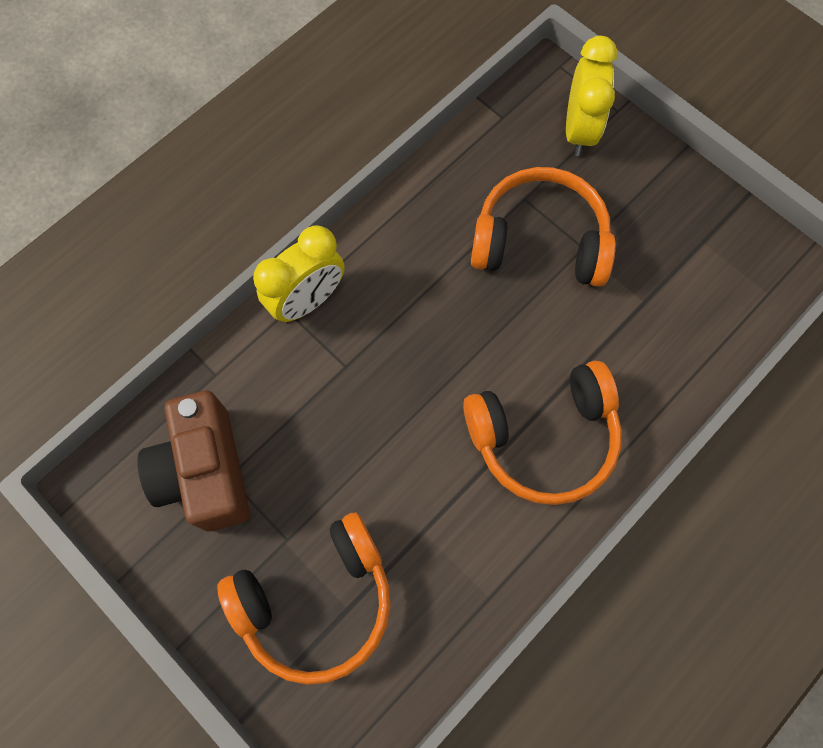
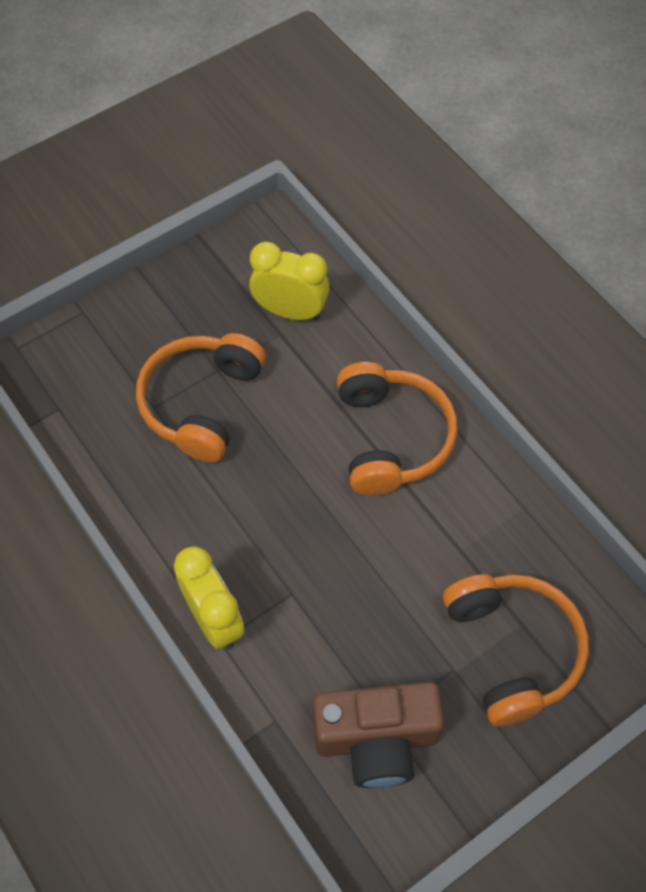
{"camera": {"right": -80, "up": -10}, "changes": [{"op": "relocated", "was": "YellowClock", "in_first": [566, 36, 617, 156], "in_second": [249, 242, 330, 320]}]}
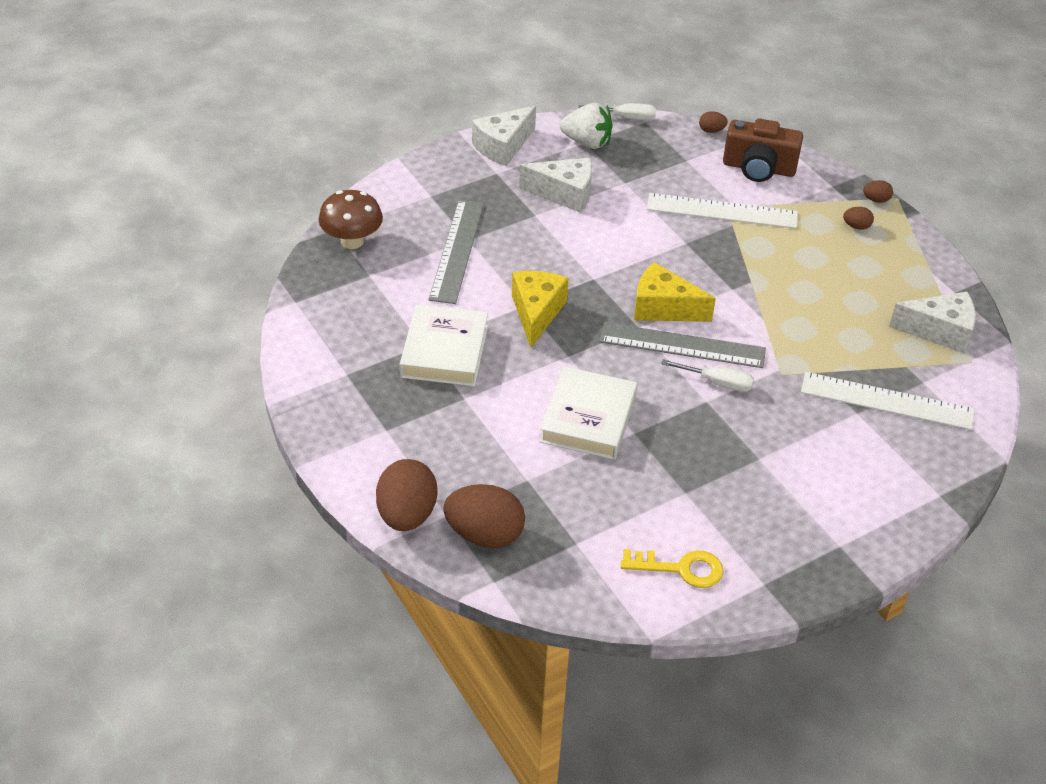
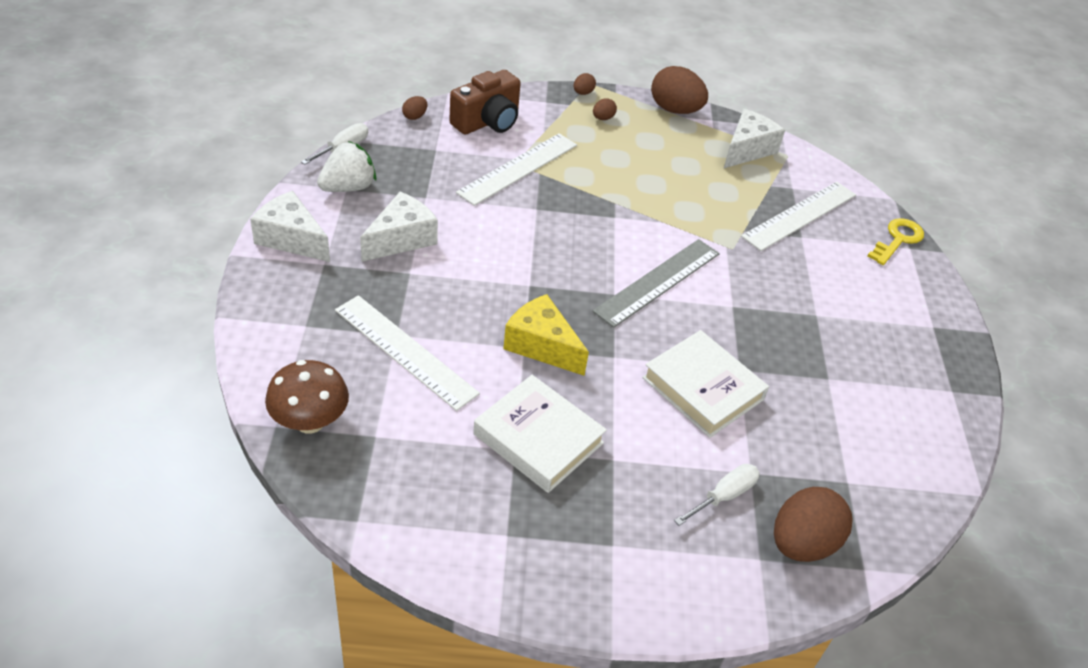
{"camera": {"right": -60, "up": 0}, "changes": [{"op": "spun", "was": "WhiteCheese", "in_first": [472, 106, 536, 166], "in_second": [250, 191, 330, 262], "clockwise": 135}, {"op": "colour", "was": "GreyRuler", "now": "WhiteRuler", "in_first": [429, 200, 484, 304], "in_second": [335, 295, 480, 411]}, {"op": "missing", "was": "YellowCheese", "in_first": [634, 262, 716, 322]}, {"op": "relocated", "was": "WhiteScrewdriver", "in_first": [661, 359, 754, 392], "in_second": [674, 464, 760, 526]}, {"op": "relocated", "was": "BrownEgg", "in_first": [376, 459, 437, 531], "in_second": [651, 66, 708, 114]}, {"op": "relocated", "was": "YellowKey", "in_first": [621, 549, 724, 588], "in_second": [868, 218, 924, 265]}]}
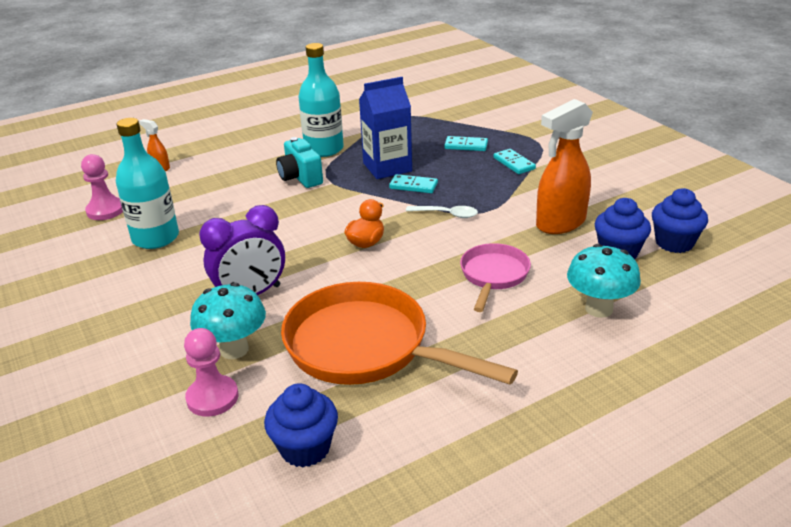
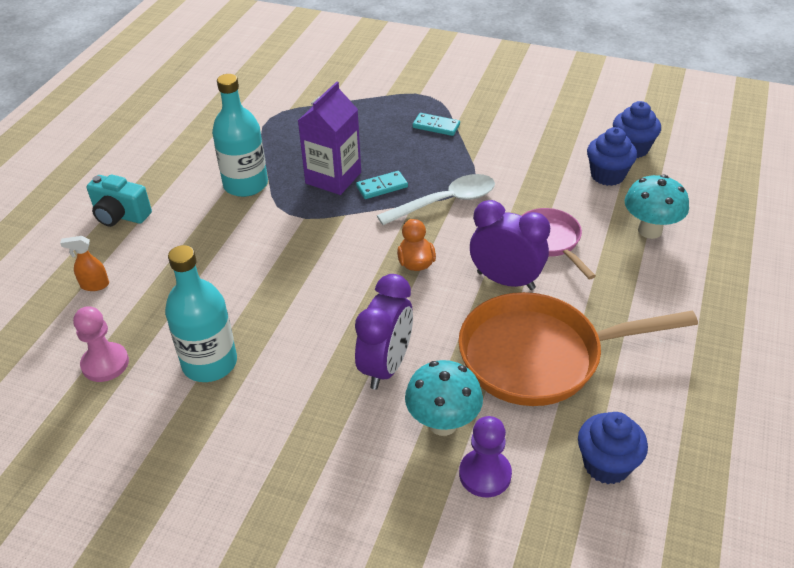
{"camera": {"right": -40, "up": 10}, "changes": [{"op": "colour", "was": "BlueCarton", "now": "PurpleCarton", "in_first": [359, 77, 412, 179], "in_second": [298, 81, 361, 195]}, {"op": "missing", "was": "OrangeSprayBottle", "in_first": [536, 99, 593, 234]}, {"op": "missing", "was": "TurquoiseDomino", "in_first": [444, 136, 488, 151]}, {"op": "relocated", "was": "TurquoiseCamera", "in_first": [276, 137, 323, 188], "in_second": [87, 174, 152, 227]}, {"op": "size", "was": "WhiteSpoon", "in_first": [406, 206, 478, 218], "in_second": [377, 174, 495, 225], "ratio": 1.72}, {"op": "colour", "was": "PinkPawn", "now": "PurplePawn", "in_first": [184, 328, 238, 417], "in_second": [459, 416, 512, 497]}, {"op": "appeared", "now": "PurpleClock", "in_second": [470, 200, 550, 290]}]}
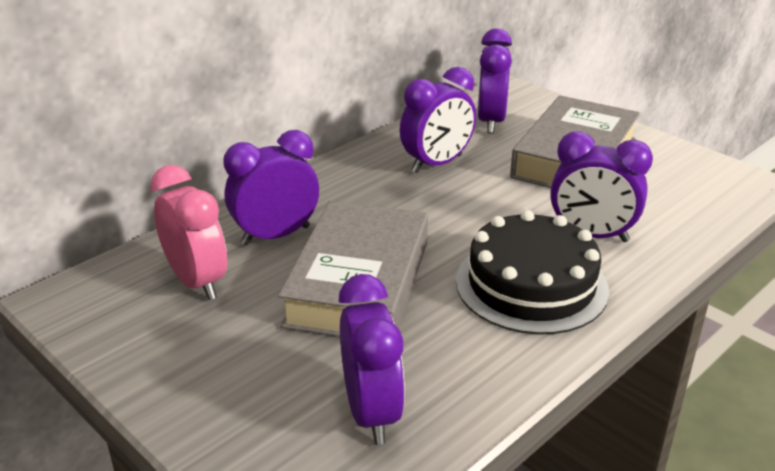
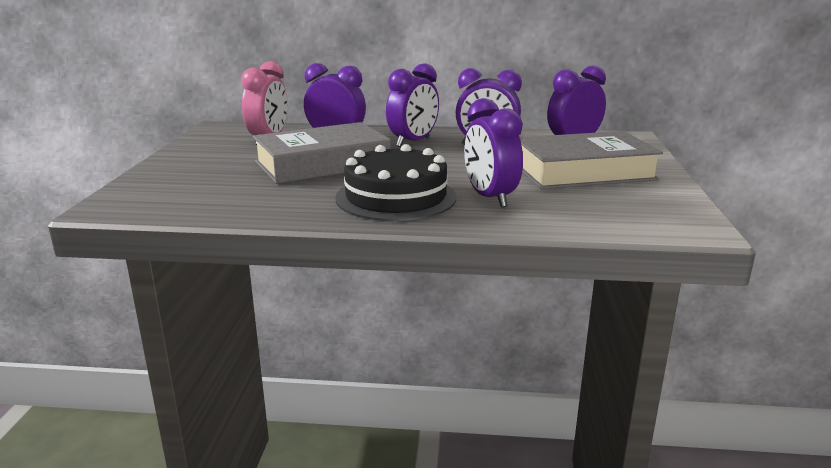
{"camera": {"right": 50, "up": -10}, "changes": [{"op": "relocated", "was": "PurpleClock", "in_first": [339, 274, 405, 445], "in_second": [386, 63, 439, 147]}]}
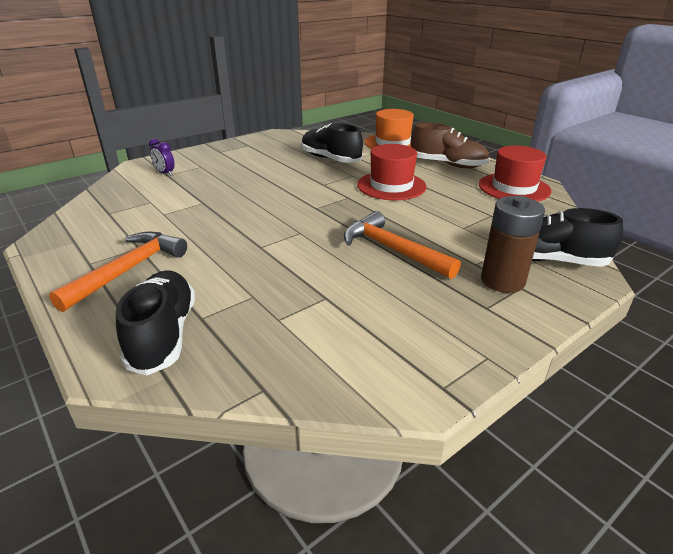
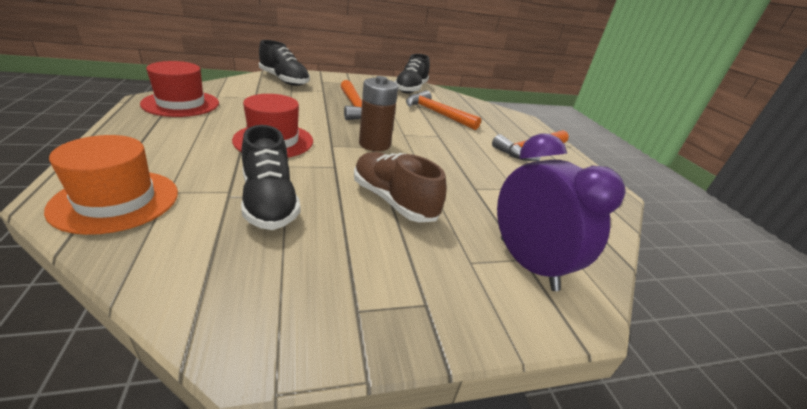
{"camera": {"right": -160, "up": 0}, "changes": [{"op": "relocated", "was": "BrownShoe", "in_first": [411, 122, 490, 168], "in_second": [354, 152, 447, 222]}, {"op": "size", "was": "PurpleClock", "in_first": [149, 138, 175, 176], "in_second": [497, 133, 626, 291], "ratio": 2.29}, {"op": "relocated", "was": "BrownBattery", "in_first": [481, 196, 545, 293], "in_second": [359, 76, 398, 151]}, {"op": "relocated", "was": "BlackShoe", "in_first": [116, 270, 195, 375], "in_second": [395, 54, 430, 93]}, {"op": "appeared", "now": "OrangeHammer", "in_second": [406, 90, 481, 130]}]}
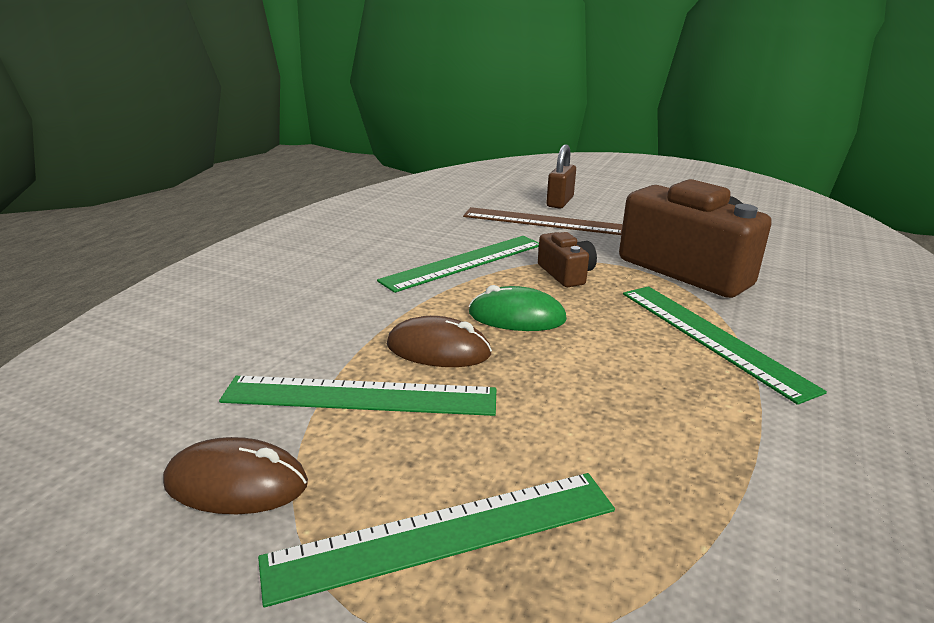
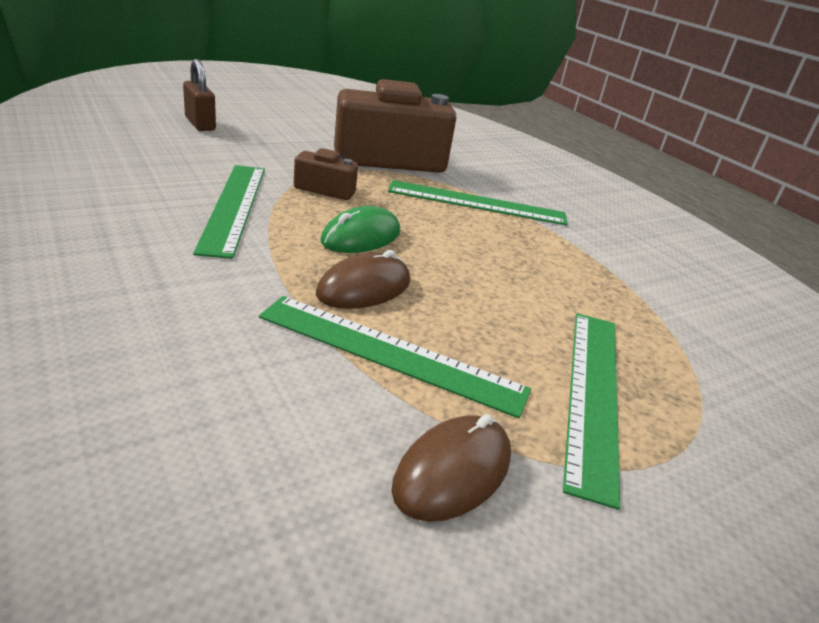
{"camera": {"right": -60, "up": 5}, "changes": [{"op": "missing", "was": "BrownRuler", "in_first": [463, 207, 623, 235]}, {"op": "spun", "was": "GreenRuler", "in_first": [219, 376, 496, 416], "in_second": [259, 296, 531, 418], "clockwise": 75}]}
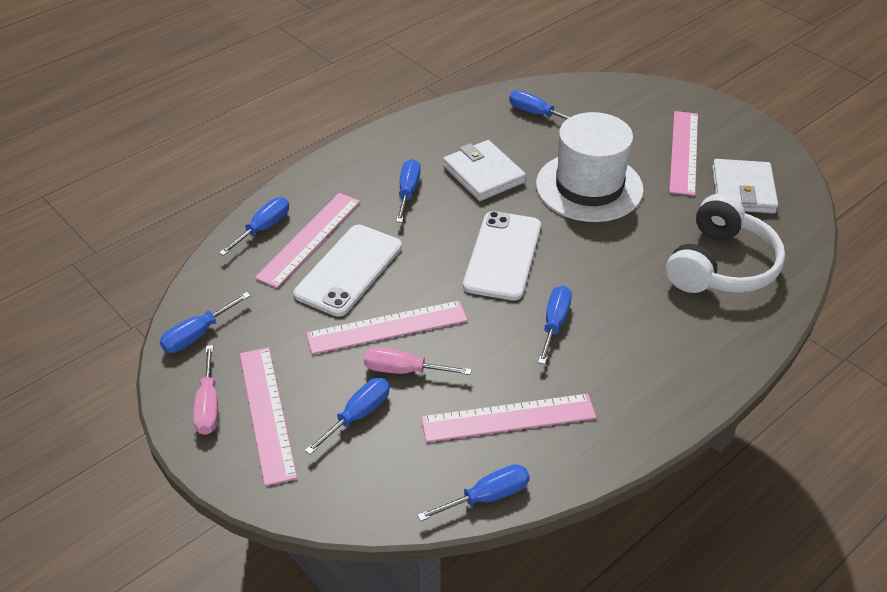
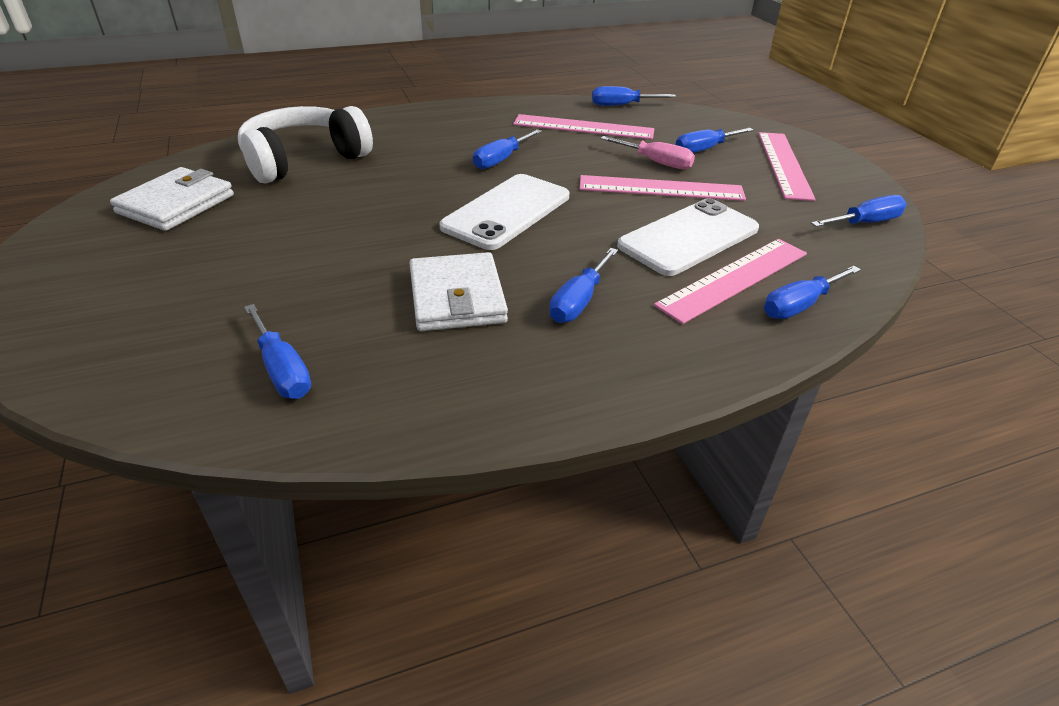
{"camera": {"right": -160, "up": -5}, "changes": [{"op": "missing", "was": "PinkRuler", "in_first": [669, 111, 698, 196]}, {"op": "missing", "was": "WhiteHat", "in_first": [536, 112, 644, 222]}, {"op": "missing", "was": "PinkScrewdriver", "in_first": [193, 345, 218, 435]}]}
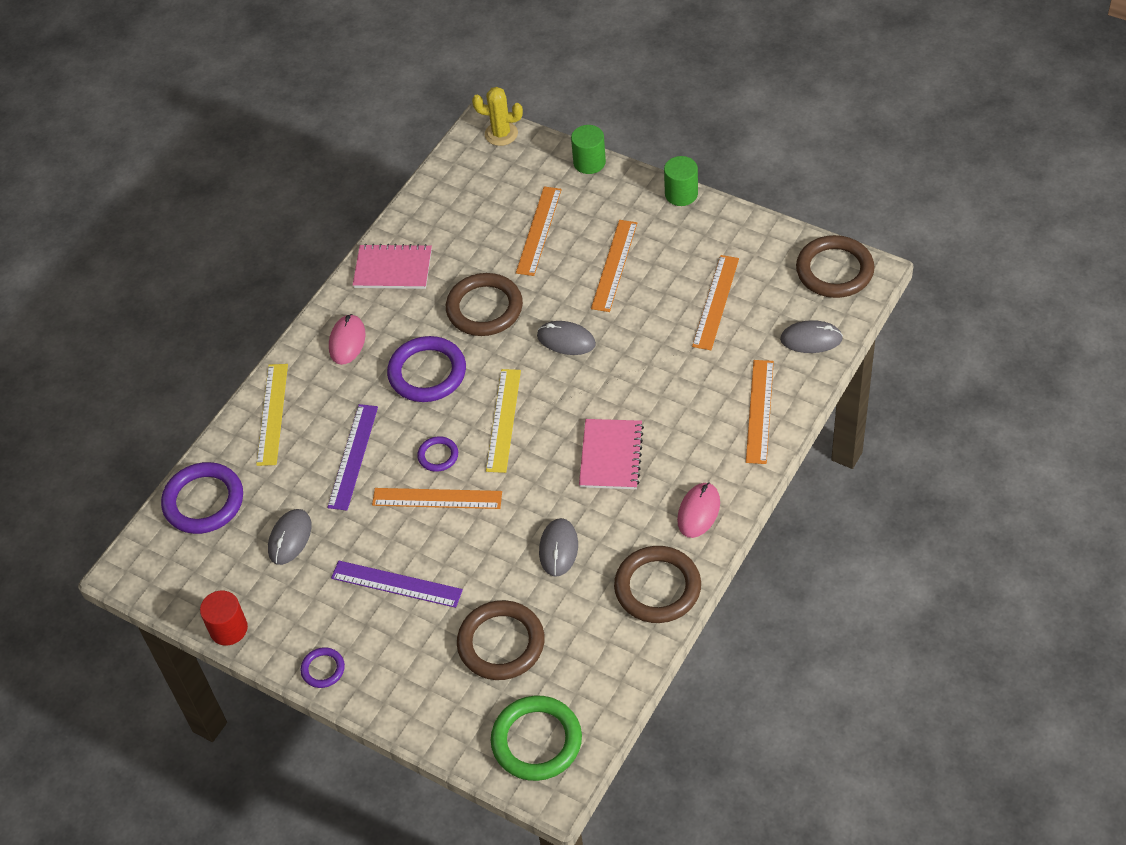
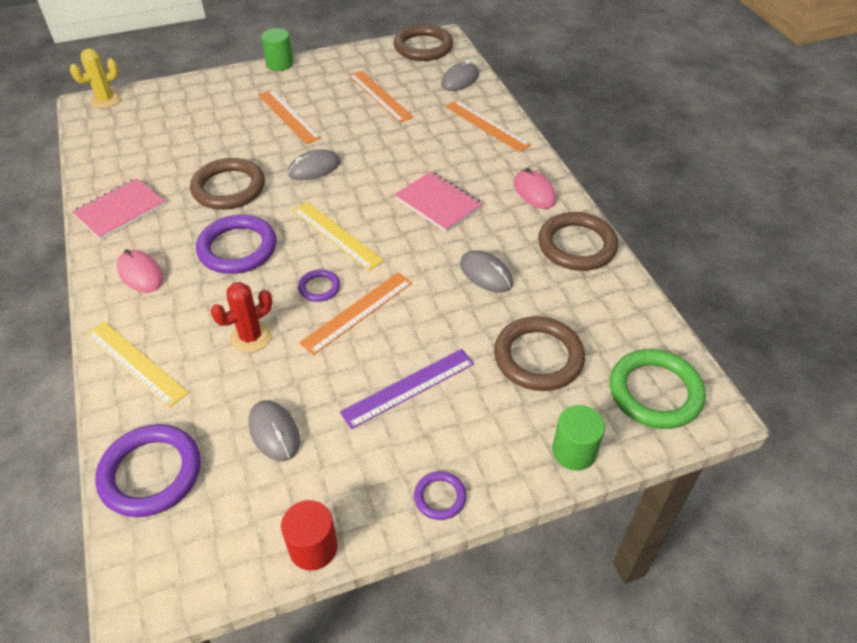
{"camera": {"right": -55, "up": -5}, "changes": [{"op": "relocated", "was": "GreenCylinder", "in_first": [571, 125, 606, 174], "in_second": [552, 405, 605, 471]}, {"op": "missing", "was": "OrangeRuler", "in_first": [516, 187, 562, 276]}, {"op": "exchanged", "was": "PurpleRuler", "now": "RedCactus", "in_first": [327, 404, 378, 511], "in_second": [210, 282, 272, 353]}]}
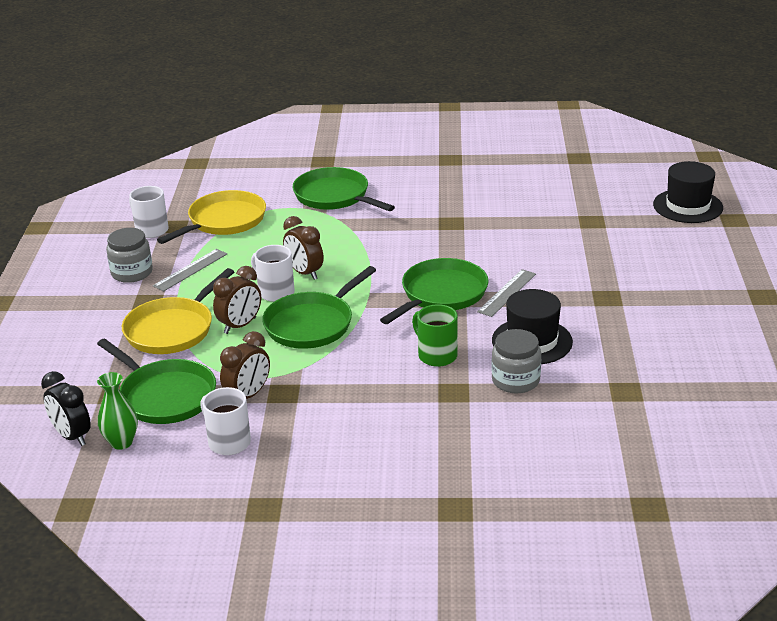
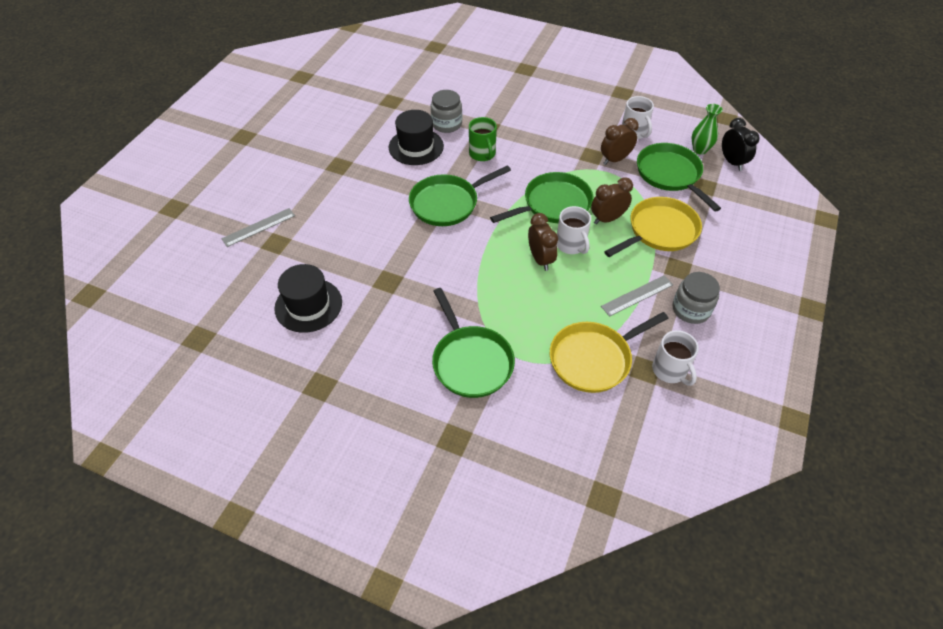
{"camera": {"right": -160, "up": 20}, "changes": [{"op": "relocated", "was": "BlackHat", "in_first": [653, 161, 723, 223], "in_second": [274, 264, 342, 333]}, {"op": "relocated", "was": "GreyRuler", "in_first": [477, 269, 536, 317], "in_second": [222, 208, 295, 247]}]}
